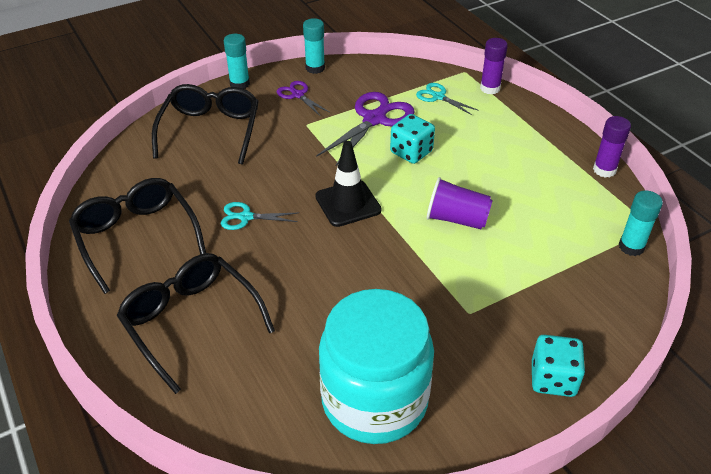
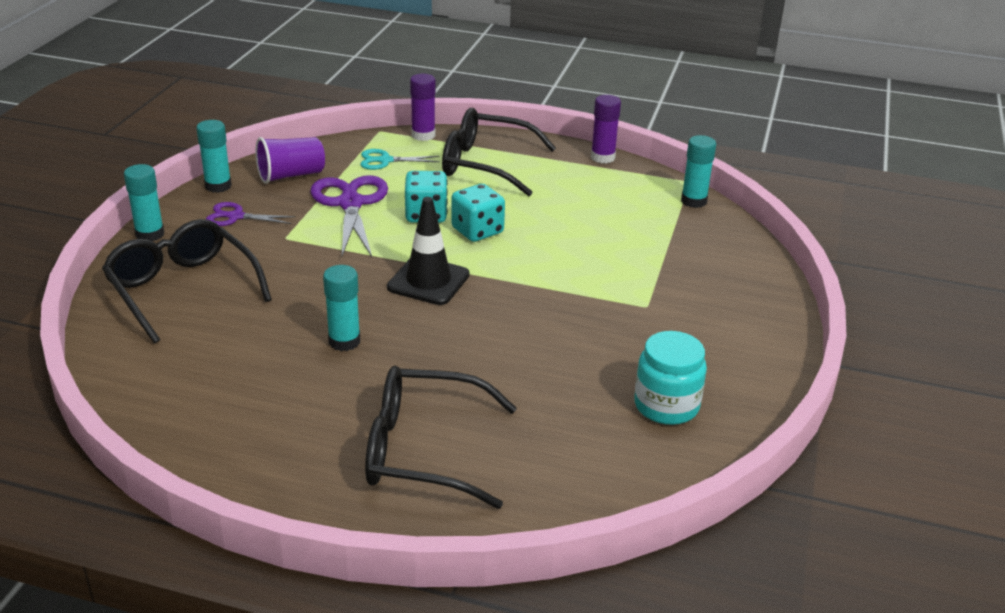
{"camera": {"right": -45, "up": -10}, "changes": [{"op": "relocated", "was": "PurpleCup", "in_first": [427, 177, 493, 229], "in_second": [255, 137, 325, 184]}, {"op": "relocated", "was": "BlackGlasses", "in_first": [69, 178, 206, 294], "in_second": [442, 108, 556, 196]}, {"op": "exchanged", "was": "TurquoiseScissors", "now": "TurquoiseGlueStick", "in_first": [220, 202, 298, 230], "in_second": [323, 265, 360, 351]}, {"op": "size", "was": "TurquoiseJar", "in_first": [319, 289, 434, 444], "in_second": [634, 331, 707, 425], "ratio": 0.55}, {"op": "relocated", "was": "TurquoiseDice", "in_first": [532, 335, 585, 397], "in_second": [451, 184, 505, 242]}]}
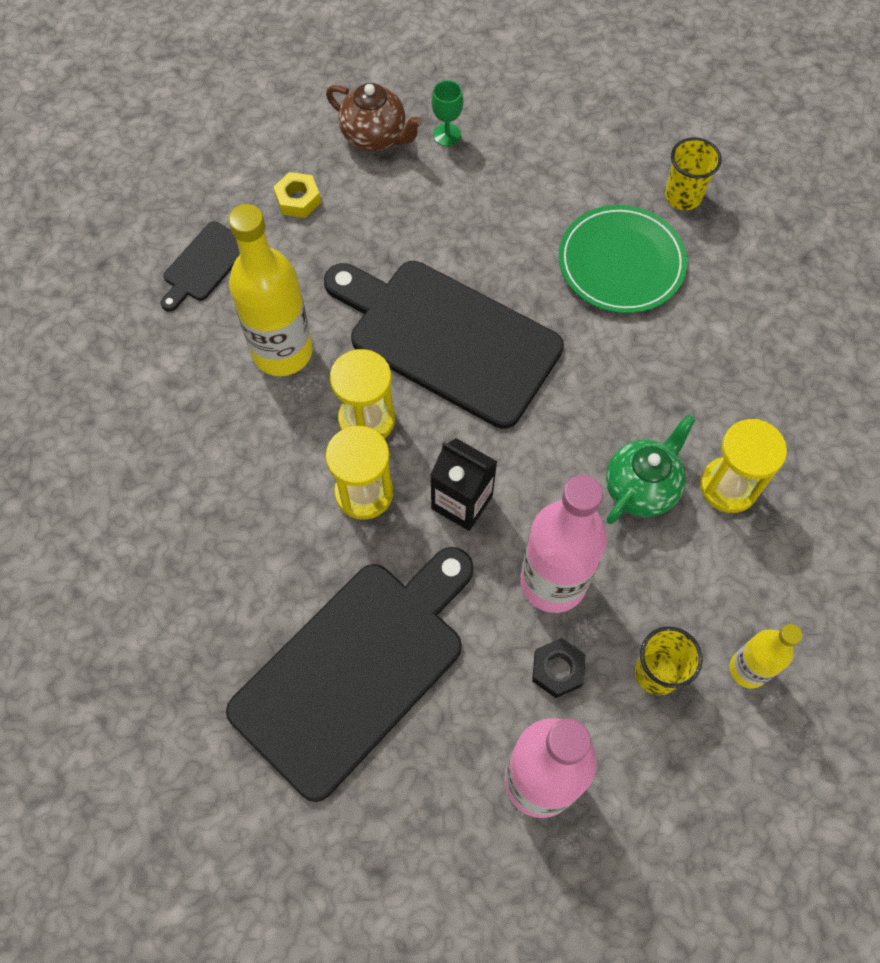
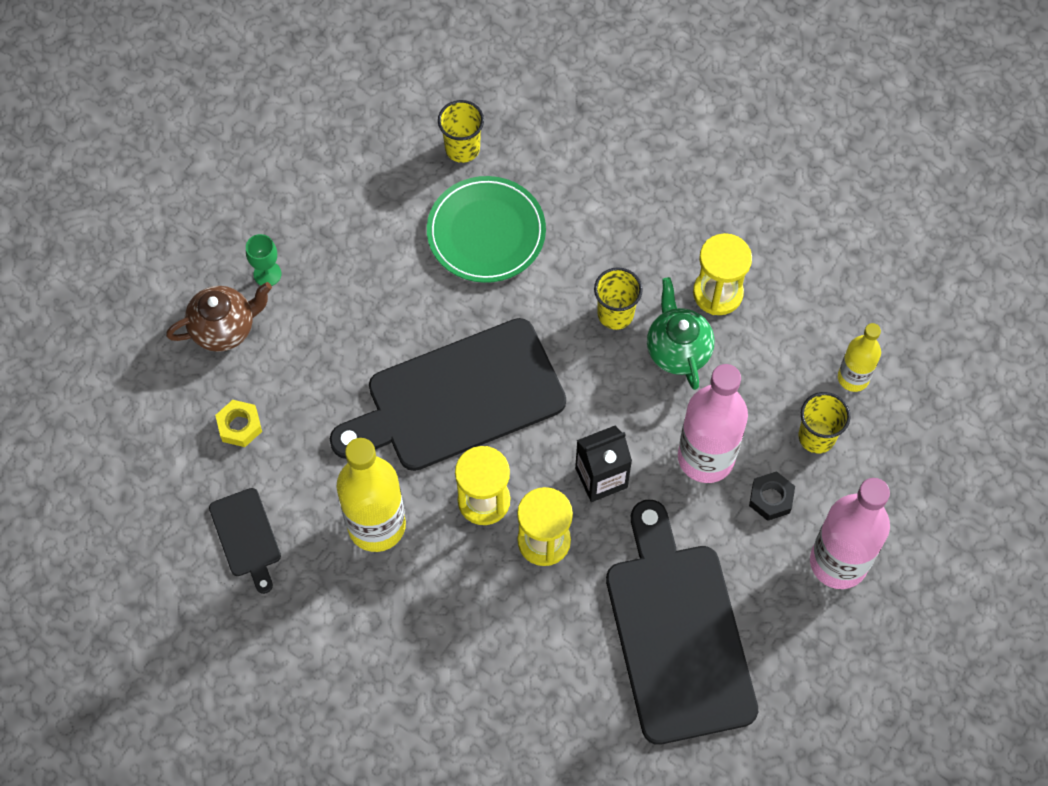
{"camera": {"right": -55, "up": 0}, "changes": [{"op": "appeared", "now": "YellowCup", "in_second": [594, 267, 643, 330]}]}
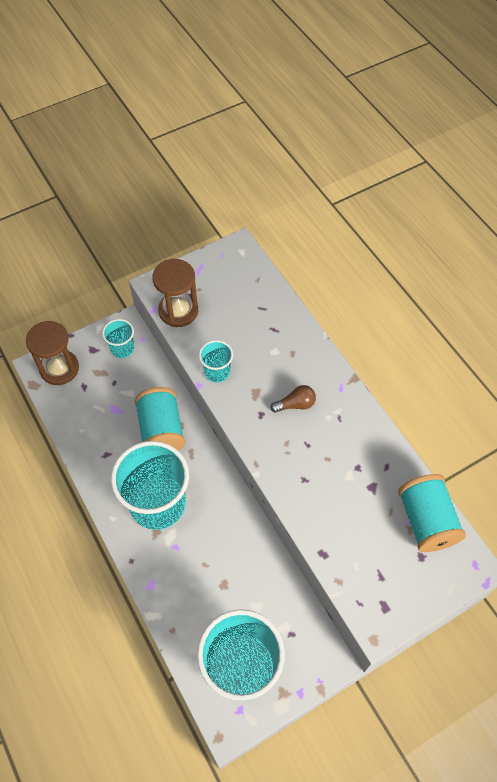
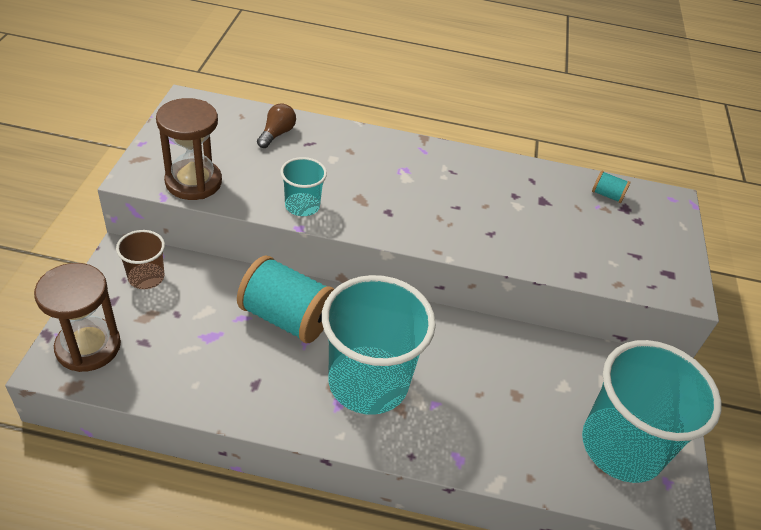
{"camera": {"right": -55, "up": -15}, "changes": [{"op": "colour", "was": "TurquoiseCup", "now": "BrownCup", "in_first": [102, 319, 134, 358], "in_second": [116, 230, 165, 289]}, {"op": "relocated", "was": "BrownLightBulb", "in_first": [270, 385, 316, 413], "in_second": [257, 103, 296, 148]}, {"op": "size", "was": "TurquoiseSpool", "in_first": [398, 474, 466, 552], "in_second": [592, 171, 631, 203], "ratio": 0.44}]}
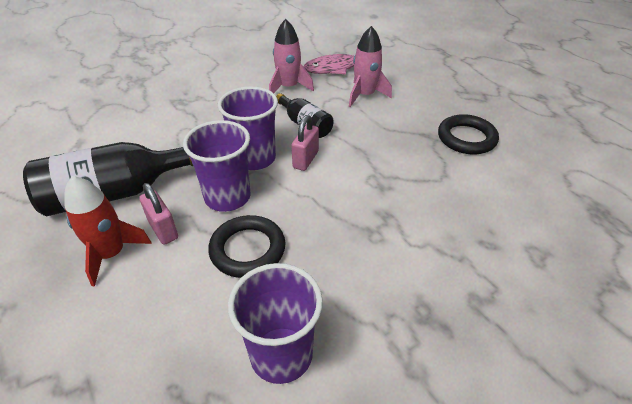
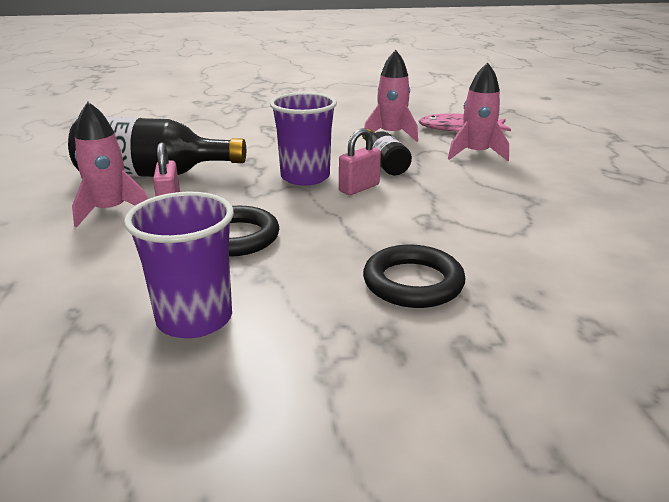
{"camera": {"right": 25, "up": -15}, "changes": [{"op": "relocated", "was": "BlackRing", "in_first": [438, 114, 499, 154], "in_second": [363, 245, 466, 308]}, {"op": "missing", "was": "PurpleCup", "in_first": [183, 120, 251, 212]}, {"op": "colour", "was": "RedRocket", "now": "PinkRocket", "in_first": [64, 176, 152, 287], "in_second": [72, 102, 148, 228]}]}
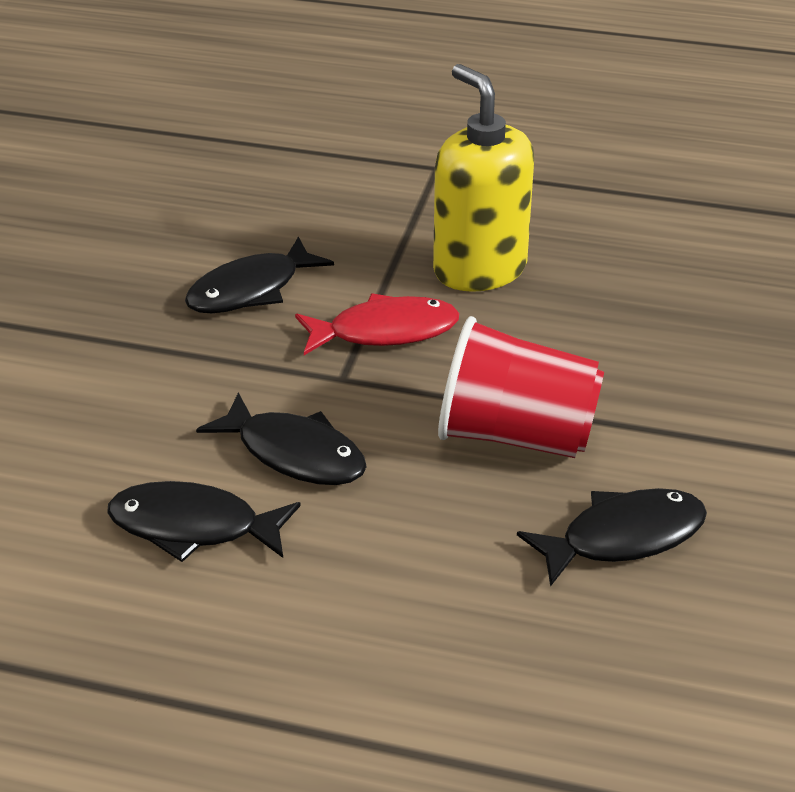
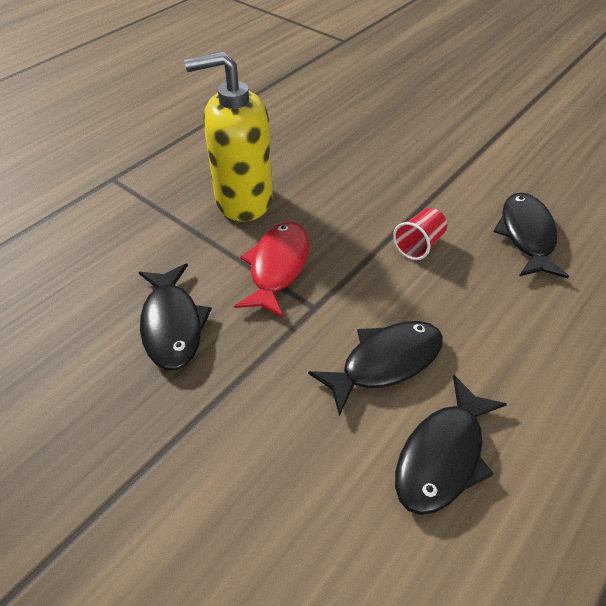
{"camera": {"right": -65, "up": 10}, "changes": [{"op": "size", "was": "RedCup", "in_first": [438, 316, 604, 458], "in_second": [393, 208, 447, 260], "ratio": 0.48}]}
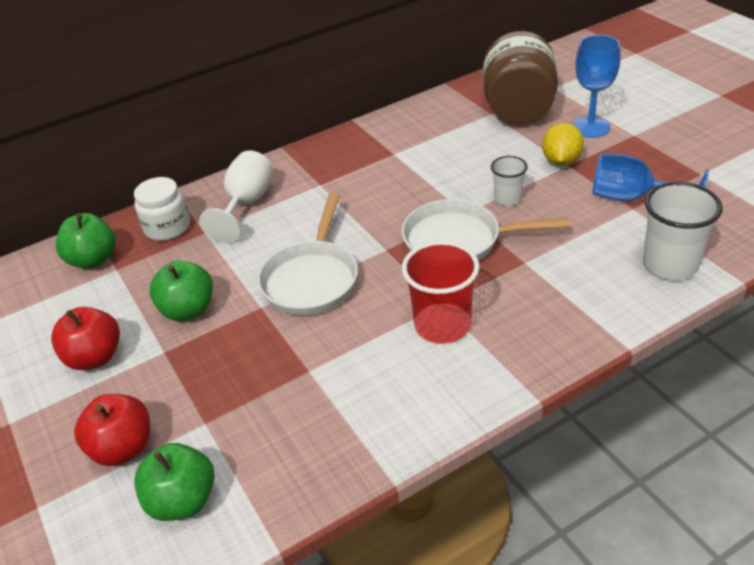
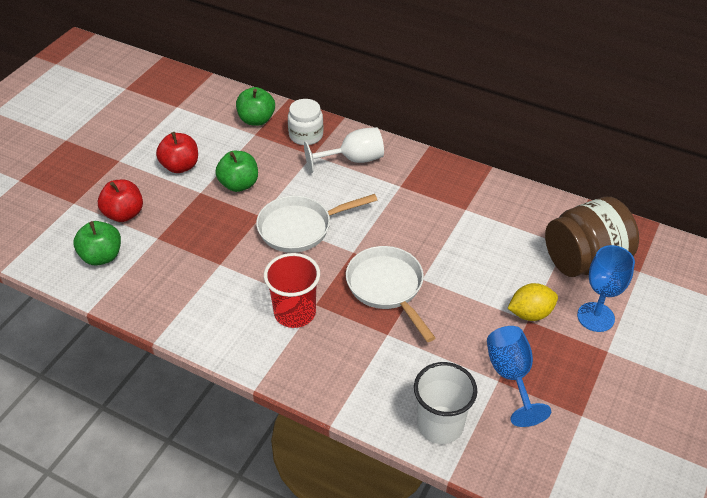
{"camera": {"right": 55, "up": 5}, "changes": [{"op": "missing", "was": "WhiteCup", "in_first": [491, 156, 528, 206]}]}
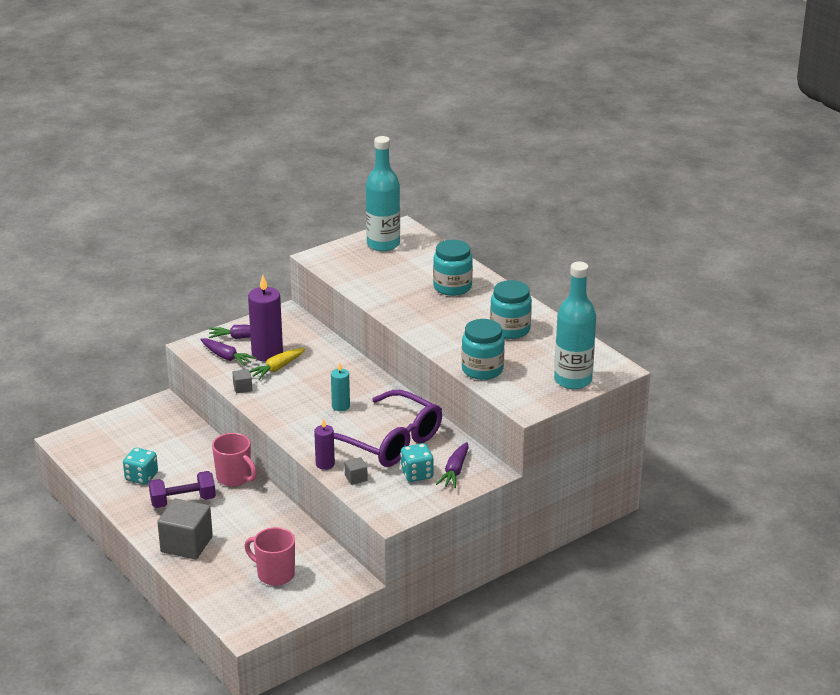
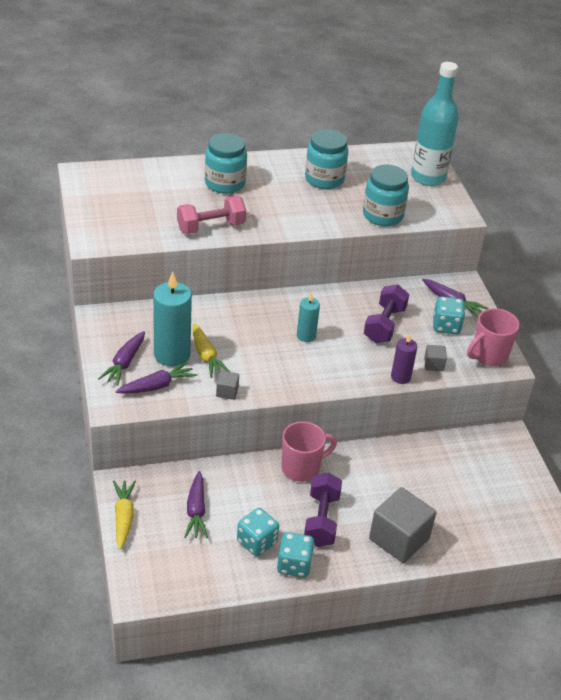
{"camera": {"right": -70, "up": 10}, "changes": [{"op": "missing", "was": "TurquoiseBottle", "in_first": [366, 136, 400, 251]}, {"op": "colour", "was": "PurpleCandle", "now": "TurquoiseCandle", "in_first": [248, 275, 283, 362], "in_second": [153, 272, 192, 367]}, {"op": "exchanged", "was": "PurpleGlasses", "now": "PurpleDumbbell", "in_first": [334, 390, 442, 467], "in_second": [364, 284, 409, 343]}, {"op": "relocated", "was": "PinkMug", "in_first": [244, 527, 295, 586], "in_second": [467, 308, 520, 366]}, {"op": "appeared", "now": "PinkDumbbell", "in_second": [177, 196, 246, 234]}, {"op": "appeared", "now": "PurpleCarrot", "in_second": [184, 471, 208, 538]}, {"op": "appeared", "now": "YellowCarrot", "in_second": [113, 481, 136, 549]}, {"op": "appeared", "now": "TurquoiseDice", "in_second": [277, 532, 315, 577]}]}
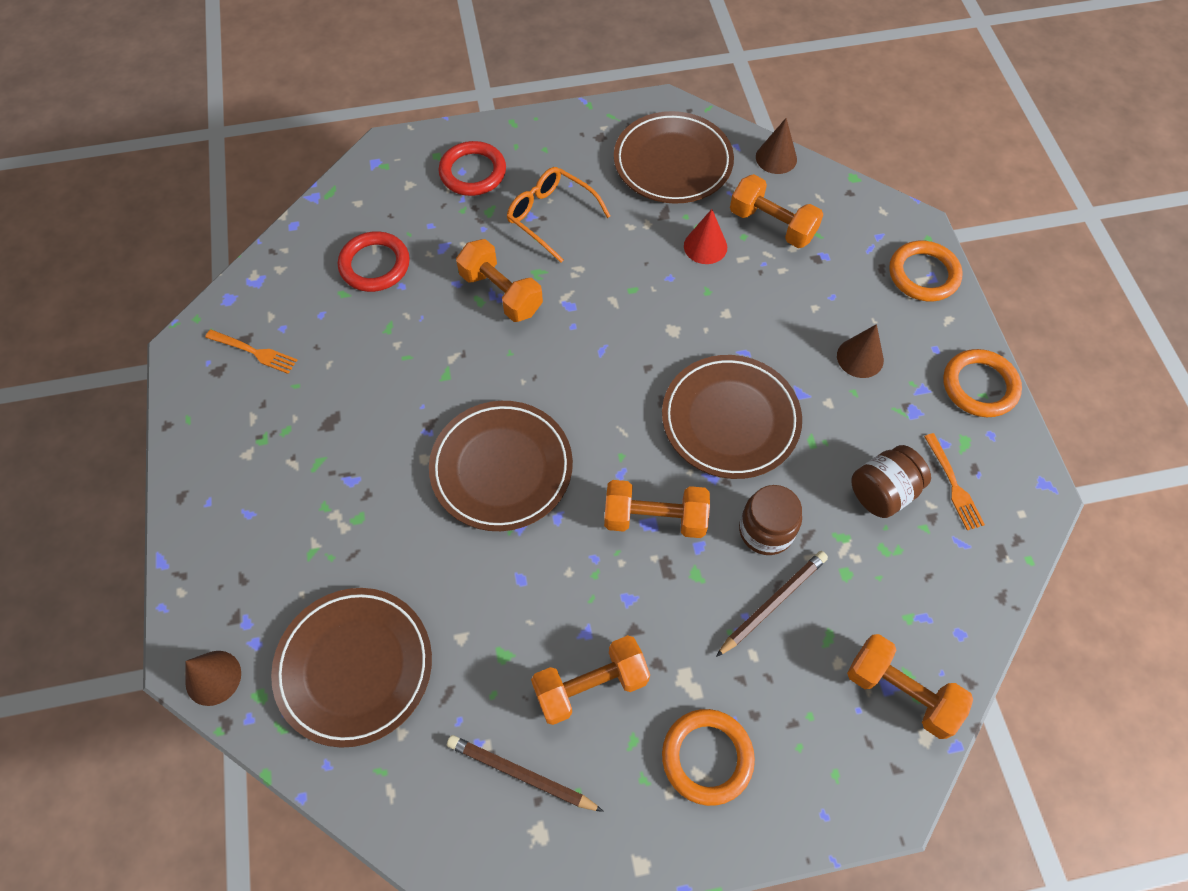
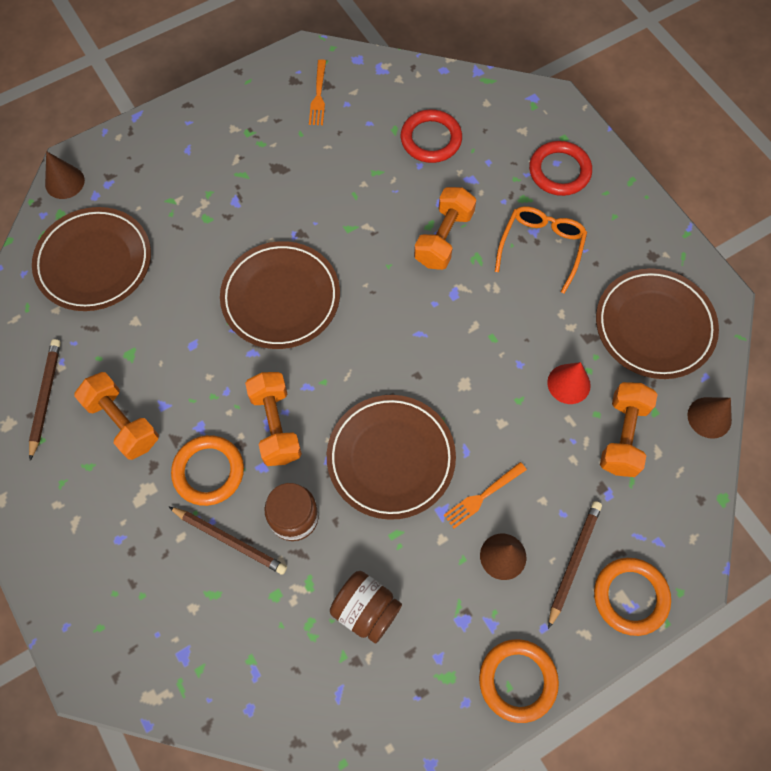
{"camera": {"right": 70, "up": 5}, "changes": [{"op": "relocated", "was": "OrangeFork", "in_first": [924, 433, 985, 530], "in_second": [444, 462, 527, 529]}, {"op": "missing", "was": "OrangeDumbbell", "in_first": [847, 634, 973, 739]}, {"op": "relocated", "was": "OrangeRing", "in_first": [662, 709, 755, 806], "in_second": [171, 435, 244, 506]}, {"op": "appeared", "now": "BrownPencil", "in_second": [548, 501, 602, 629]}]}
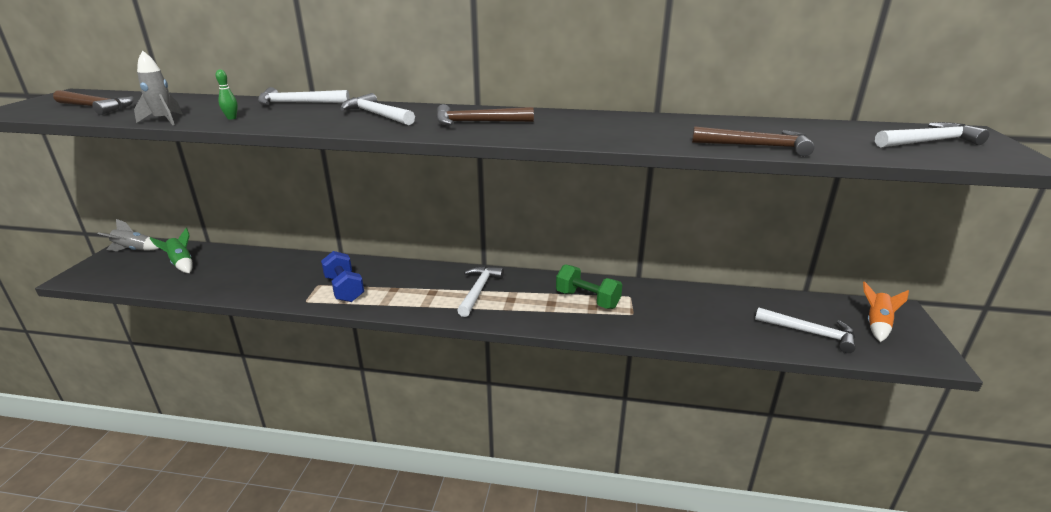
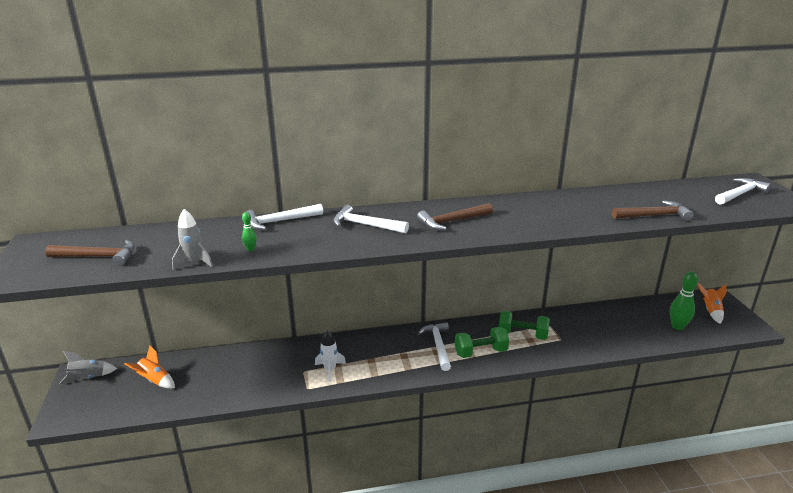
{"camera": {"right": -20, "up": 0}, "changes": [{"op": "colour", "was": "GreenRocket", "now": "OrangeRocket", "in_first": [149, 228, 192, 273], "in_second": [125, 346, 175, 389]}, {"op": "exchanged", "was": "BlueDumbbell", "now": "WhiteRocket", "in_first": [321, 251, 364, 302], "in_second": [315, 330, 346, 382]}, {"op": "exchanged", "was": "WhiteHammer", "now": "GreenBowlingPin", "in_first": [755, 307, 856, 353], "in_second": [670, 271, 698, 330]}, {"op": "appeared", "now": "GreenDumbbell", "in_second": [455, 327, 509, 358]}]}
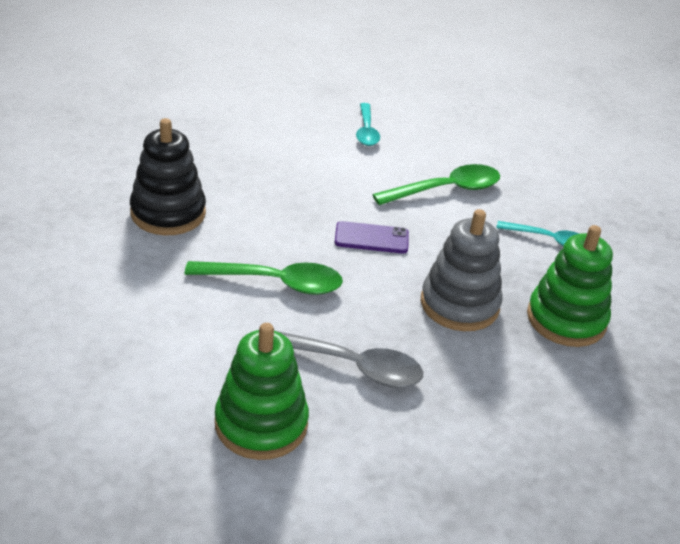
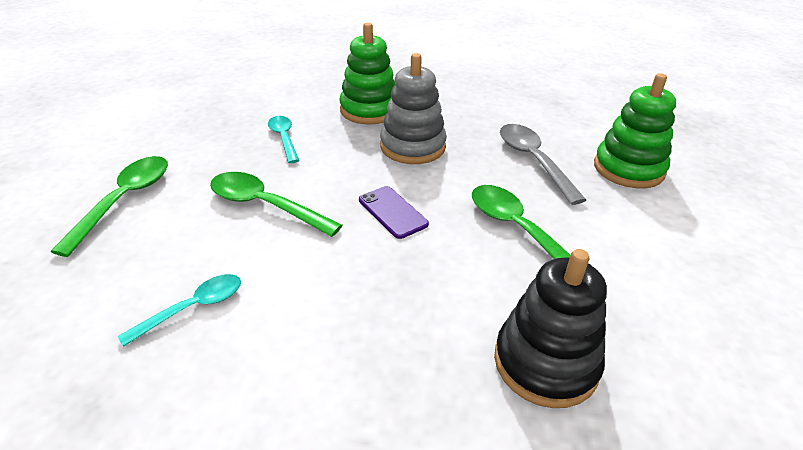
{"camera": {"right": -125, "up": 0}, "changes": [{"op": "appeared", "now": "GreenSpoon", "in_second": [50, 156, 168, 257]}]}
